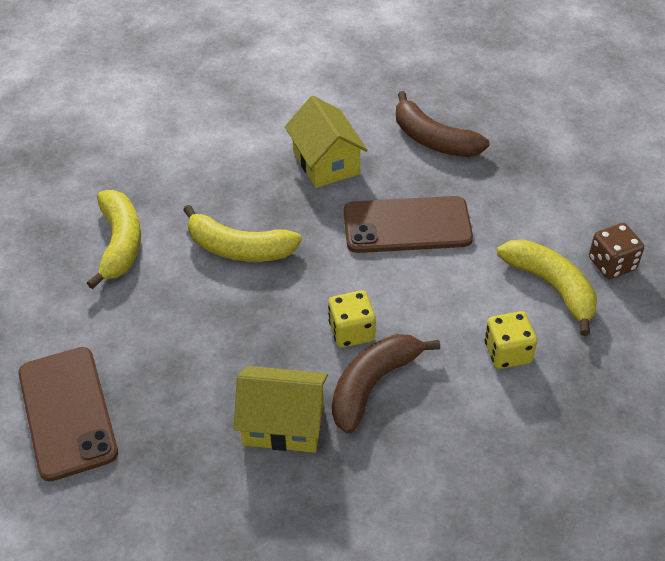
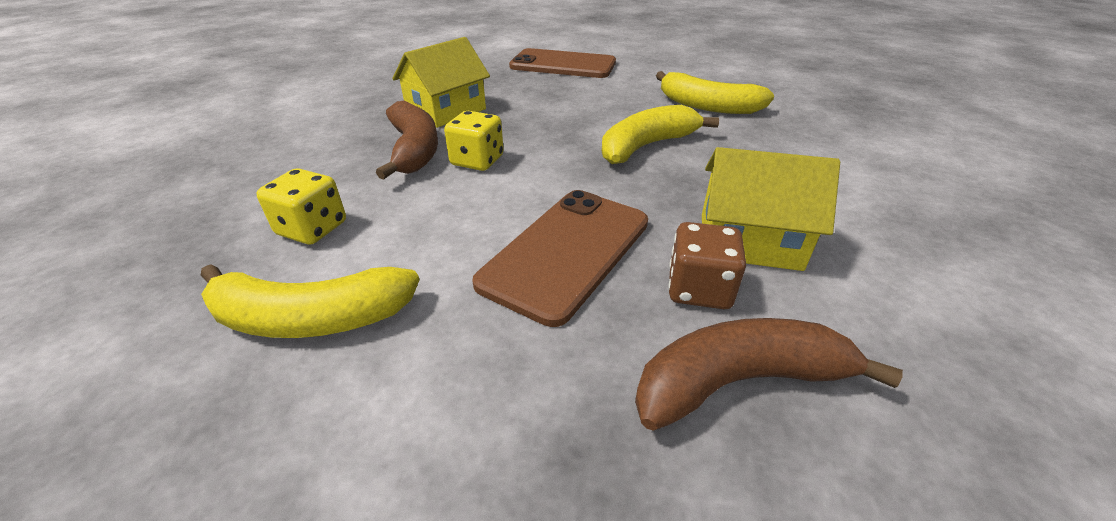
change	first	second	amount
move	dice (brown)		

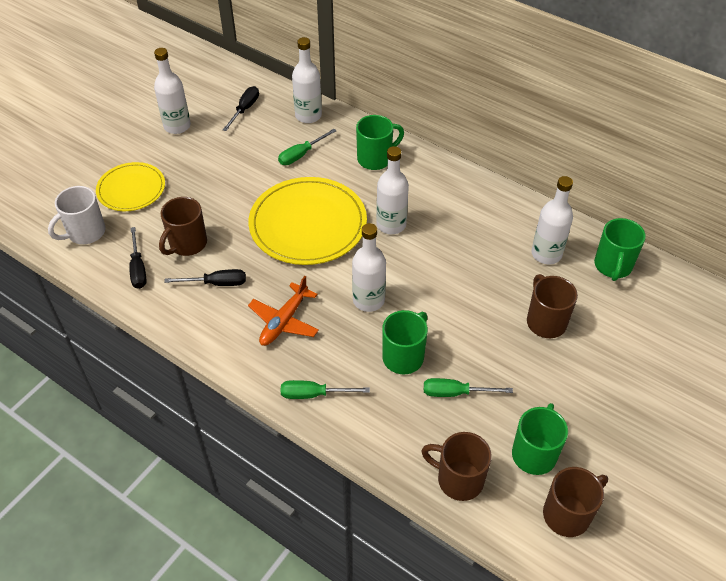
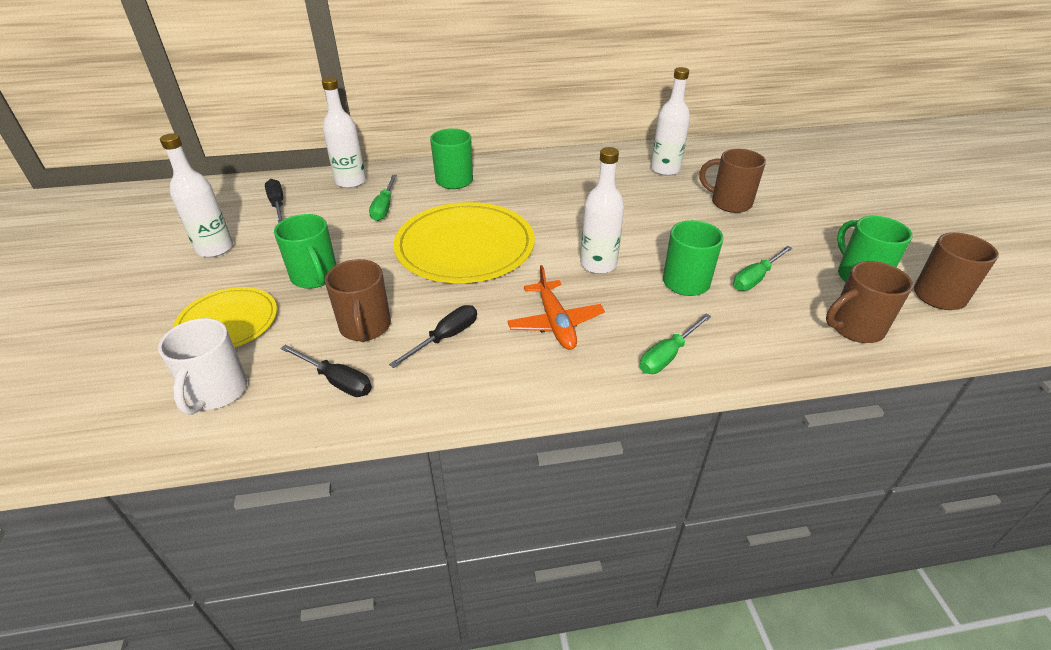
change	first	second	amount
delete	drink bottle (white) (4th from left)		
move	tea mug (leaf-green) (4th from left in the first image)	tea mug (leaf-green) (1st from left)	

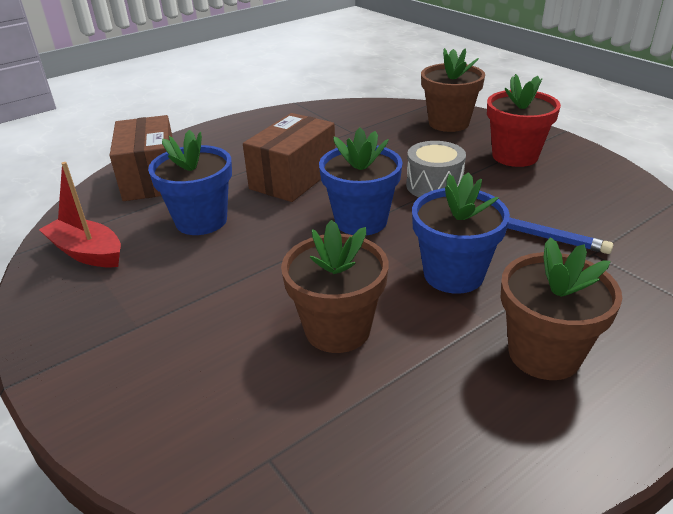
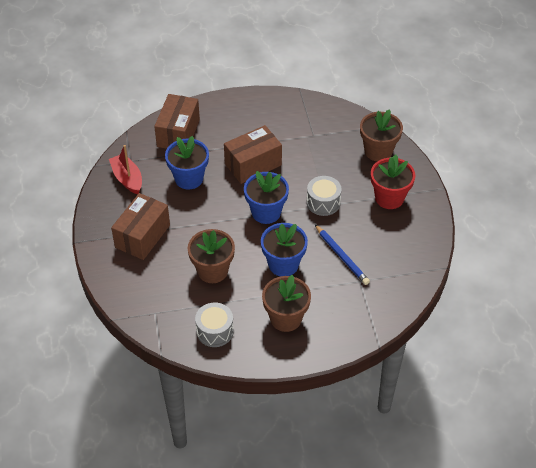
change	first	second	amount
insert		box (brown) (1st from left)	
insert		toy drum (grey) (1st from left)	

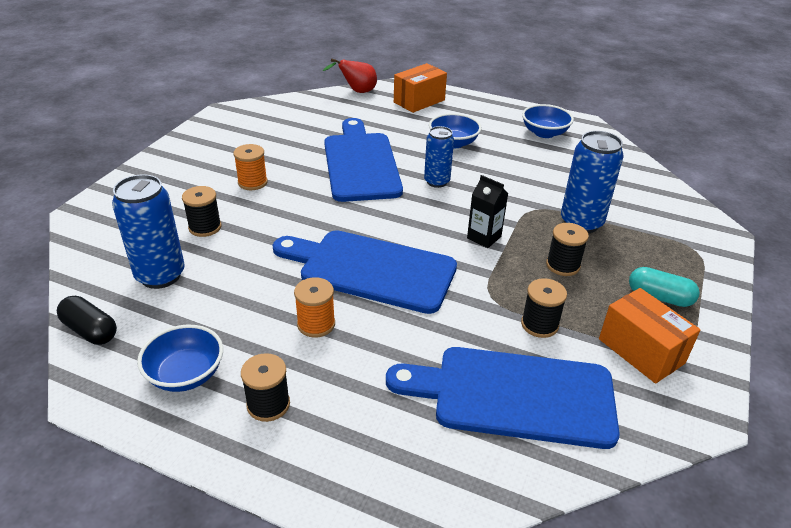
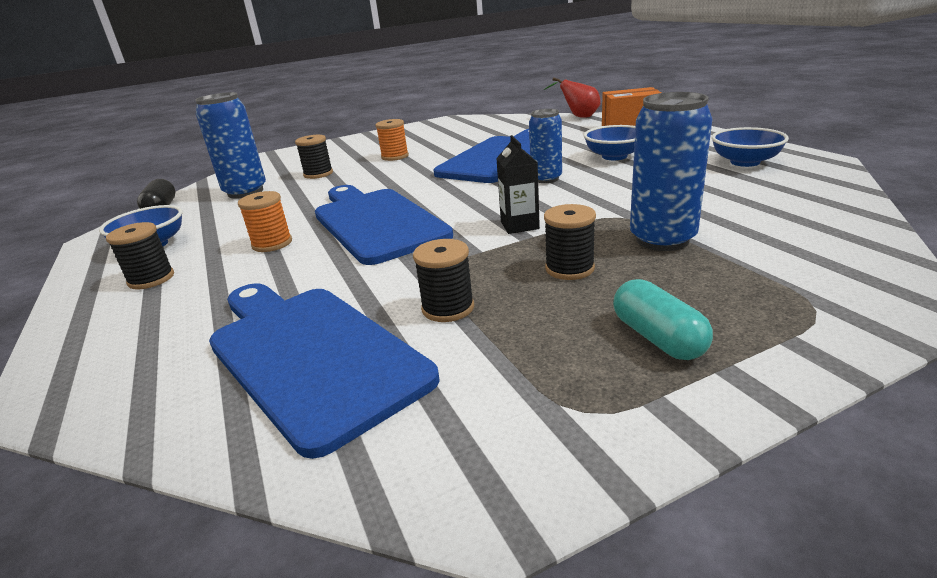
change	first	second	amount
delete	box (bright orange) (2nd from left)		

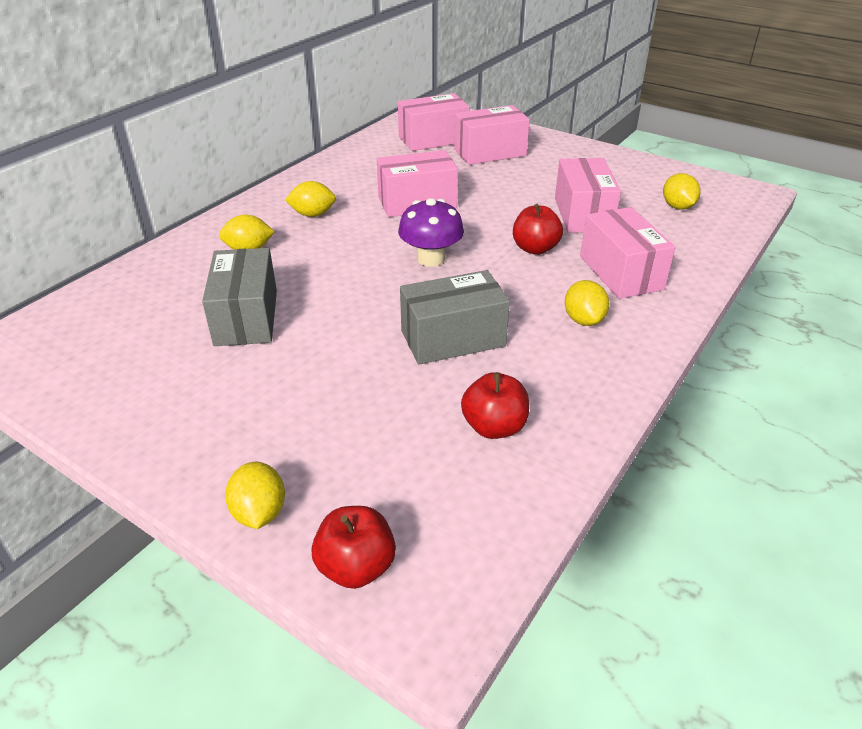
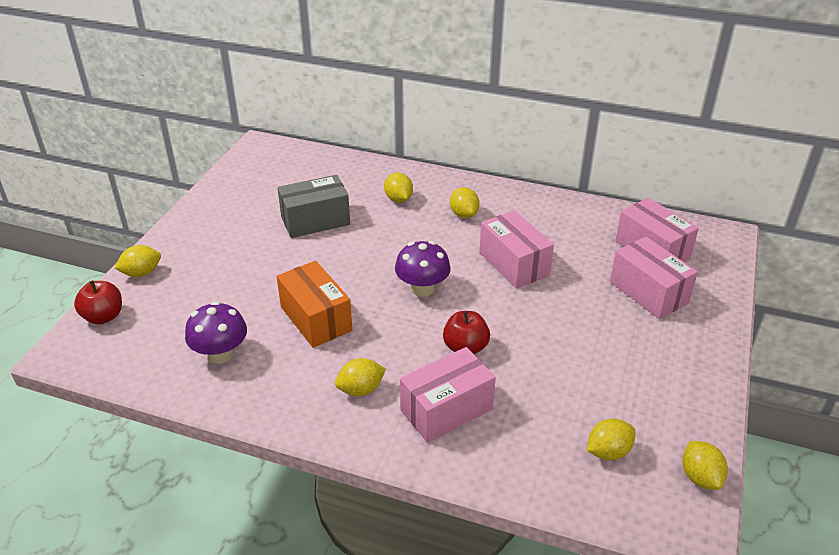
change	first	second	amount
delete	box (rose-pink) (4th from left)		
insert		toy lemon (yellow) (6th from left)	
replace	toy apple (scarlet) (2nd from left)	toadstool (violet) (1st from left)	
recolor	box (grey) (2nd from left)	box (bright orange)	

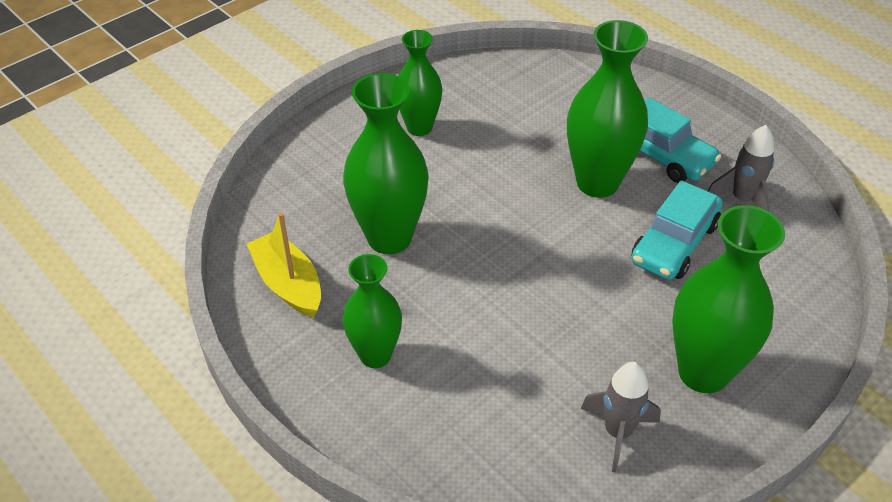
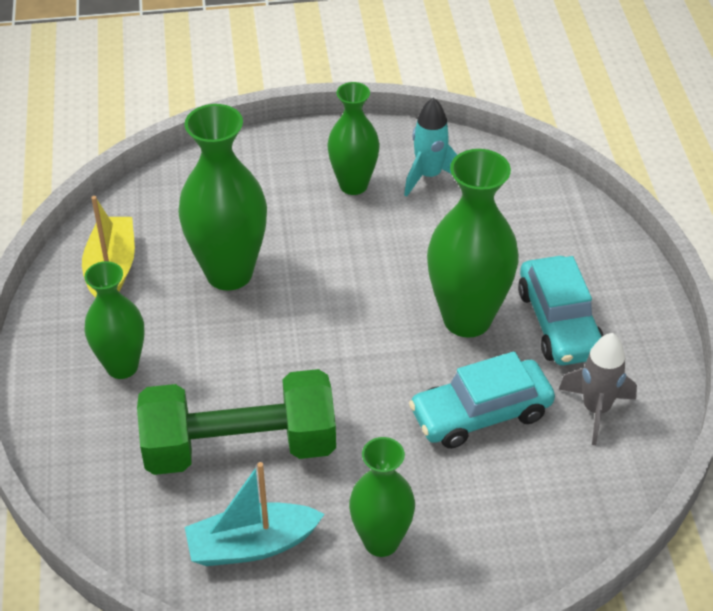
change	first	second	amount
insert		free weight (leaf-green)	
insert		rocket (turquoise)	
replace	rocket (grey) (1st from left)	sailboat (turquoise)	
resize	vase (leaf-green) (5th from left in the first image)	vase (leaf-green) (4th from left)	x0.64

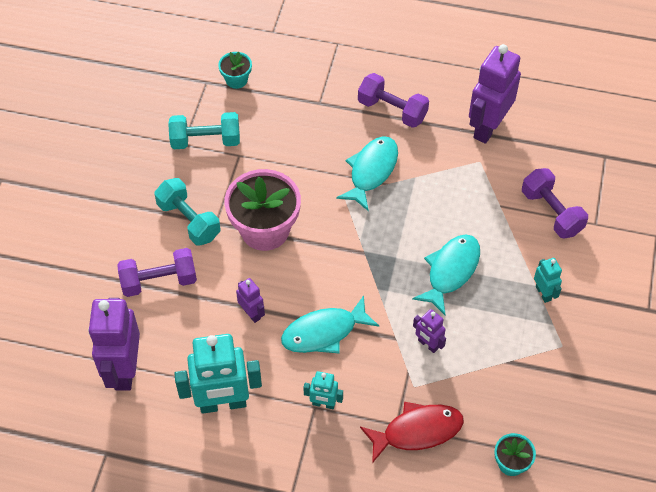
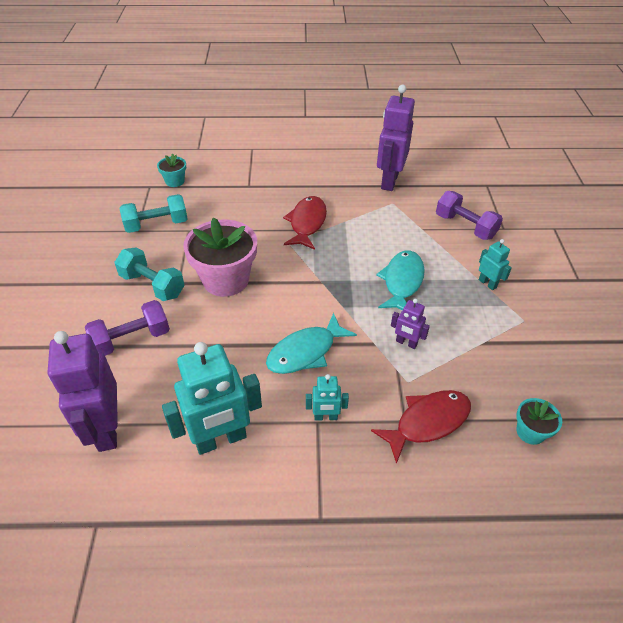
change	first	second	amount
delete	robot figure (violet) (2nd from left)		
delete	free weight (violet) (2nd from left)		
recolor	fish figure (turquoise) (2nd from left)	fish figure (scarlet) (1st from left)	

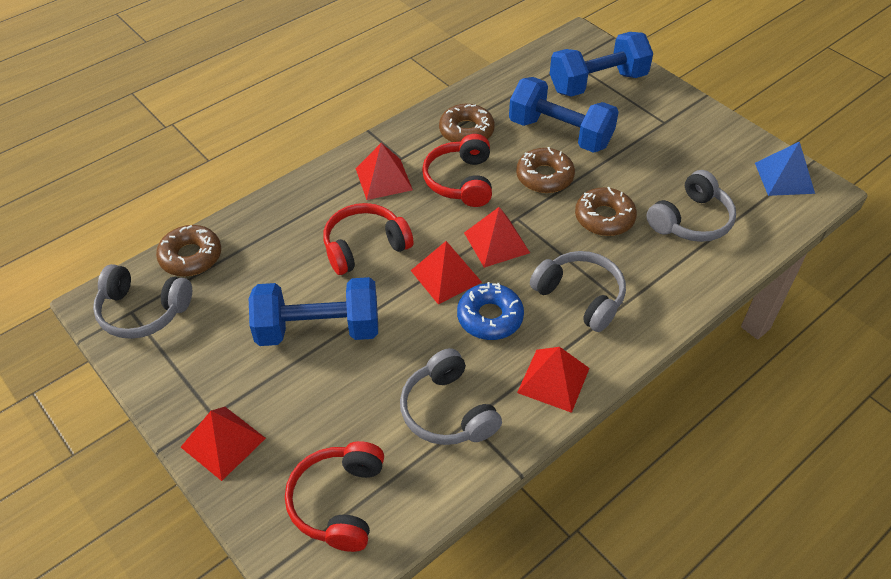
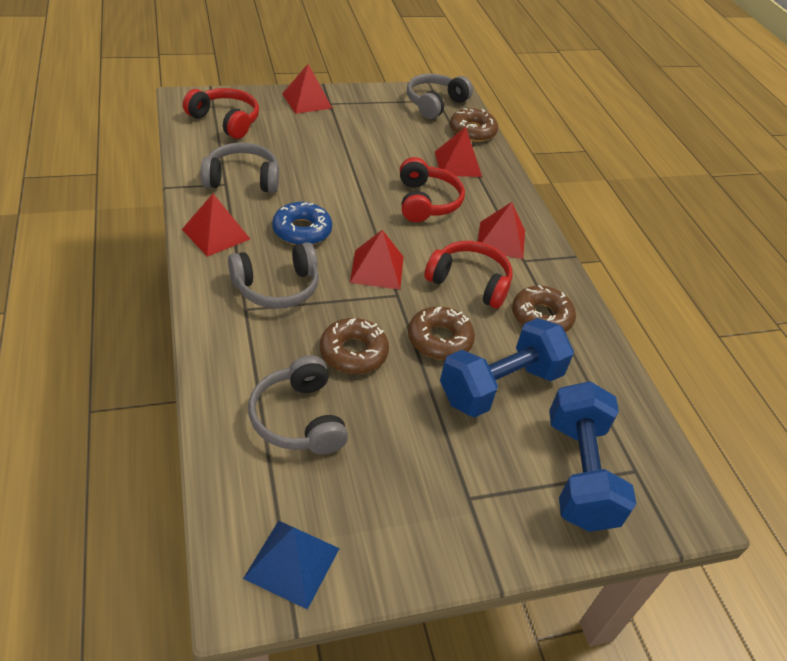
change	first	second	amount
delete	free weight (cobalt) (1st from left)		
move	solid pyramid (scarlet) (3rd from left in the first image)	solid pyramid (scarlet) (4th from left)	

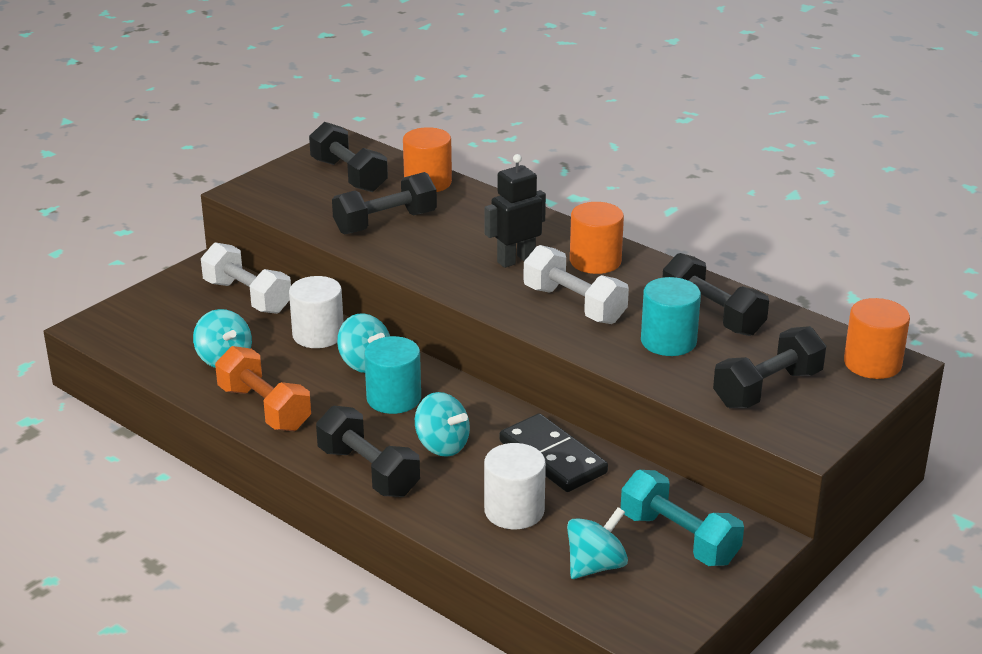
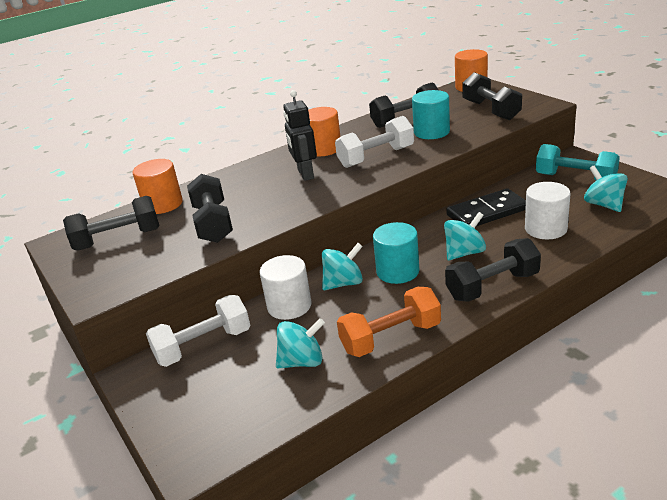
change	first	second	amount
rotate	free weight (turquoise)		60 degrees clockwise

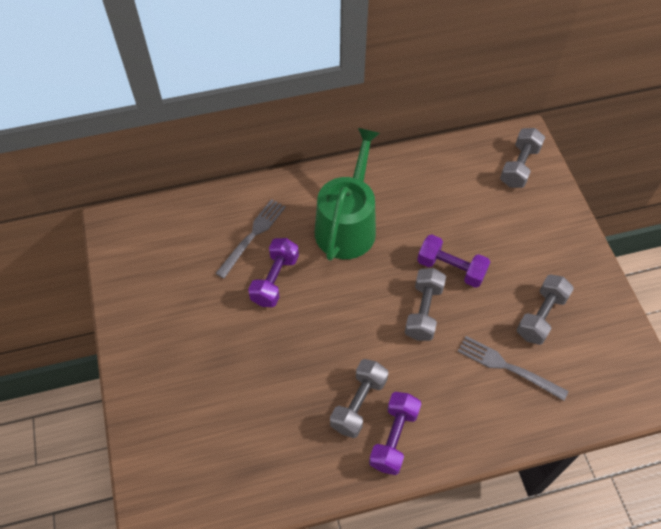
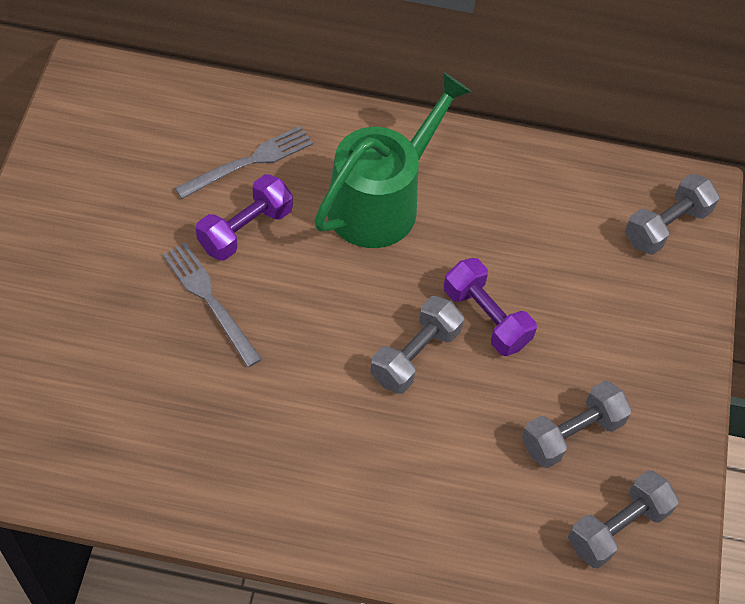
change	first	second	amount
delete	free weight (violet) (2nd from left)		
move	free weight (grey) (1st from left in the first image)	free weight (grey) (3rd from left)	
move	fork (grey) (2nd from left in the first image)	fork (grey) (1st from left)	

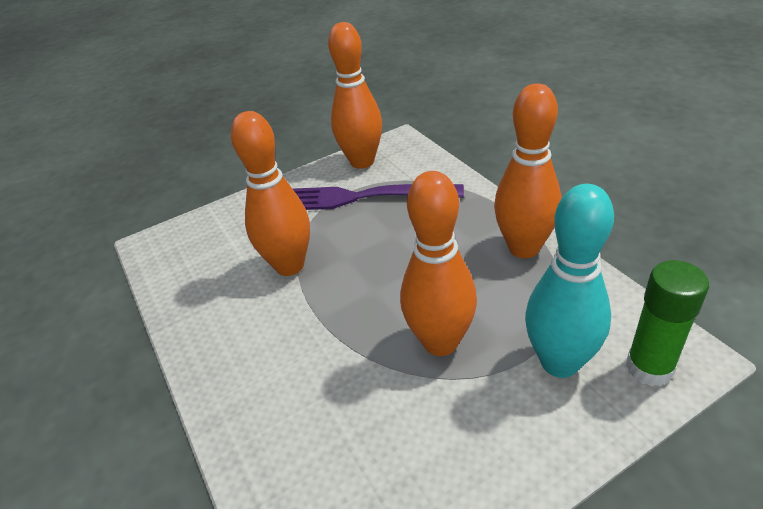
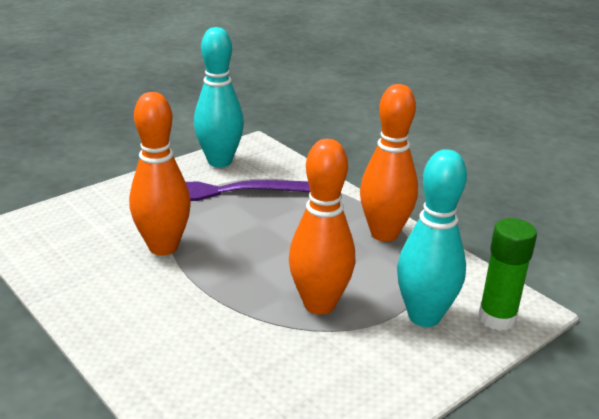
change	first	second	amount
recolor	bowling pin (bright orange) (2nd from left)	bowling pin (turquoise) (1st from left)	

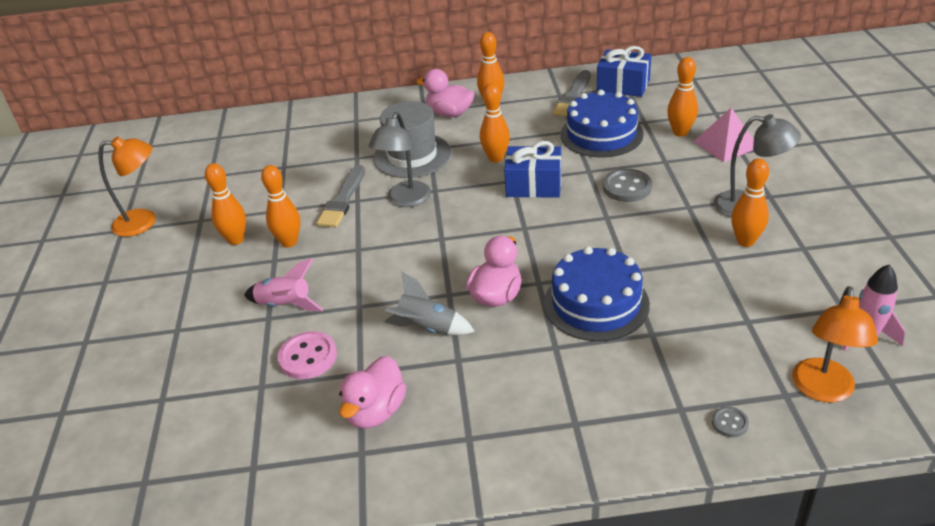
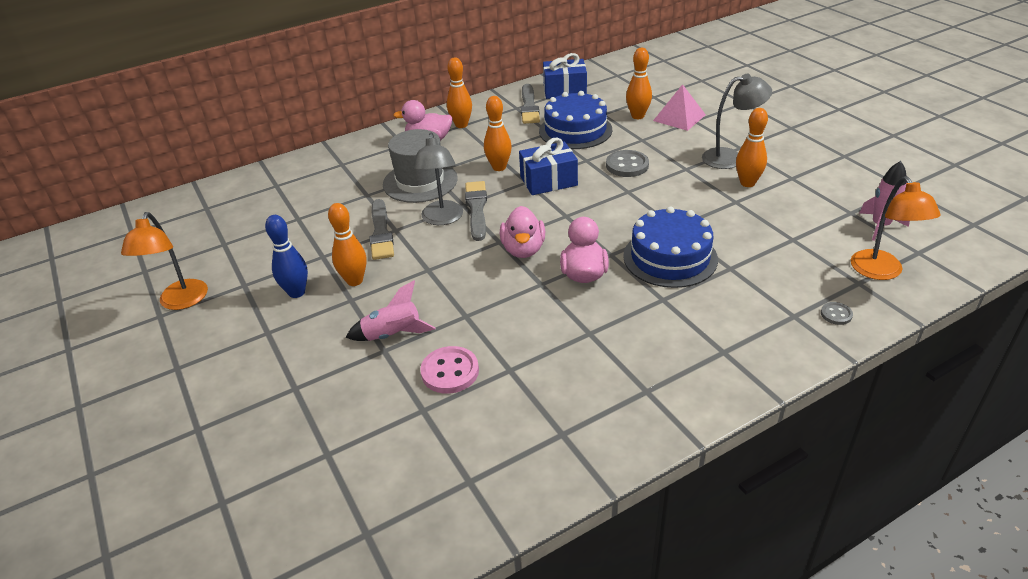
change	first	second	amount
delete	rocket (grey)		
insert		paintbrush (grey) (2nd from left)	
move	toy duck (rose-pink) (1st from left in the first image)	toy duck (rose-pink) (2nd from left)	
recolor	bowling pin (bright orange) (1st from left)	bowling pin (cobalt)	
rotate	reading lamp (bright orange) (1st from left)		120 degrees clockwise

